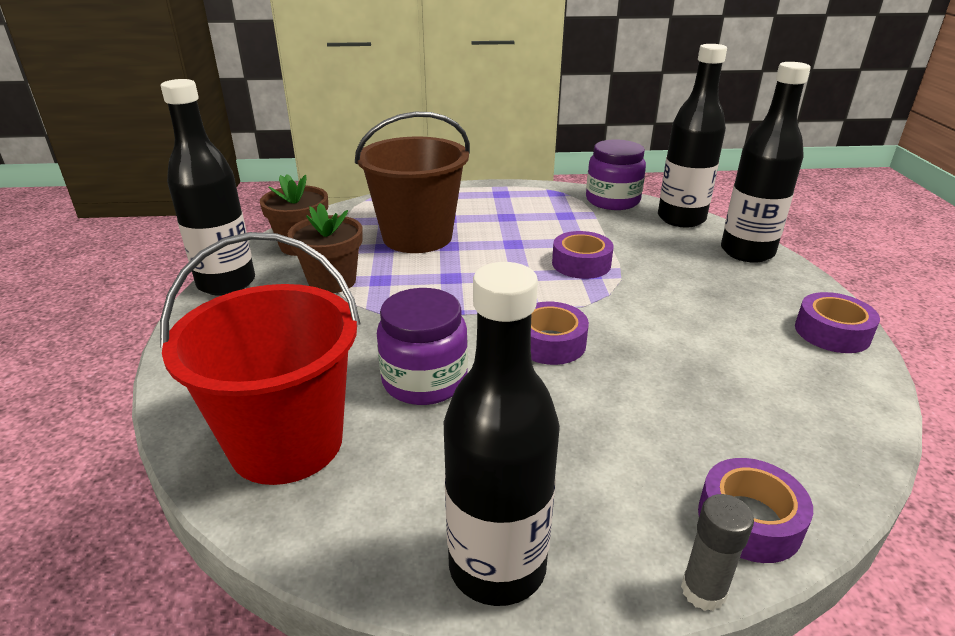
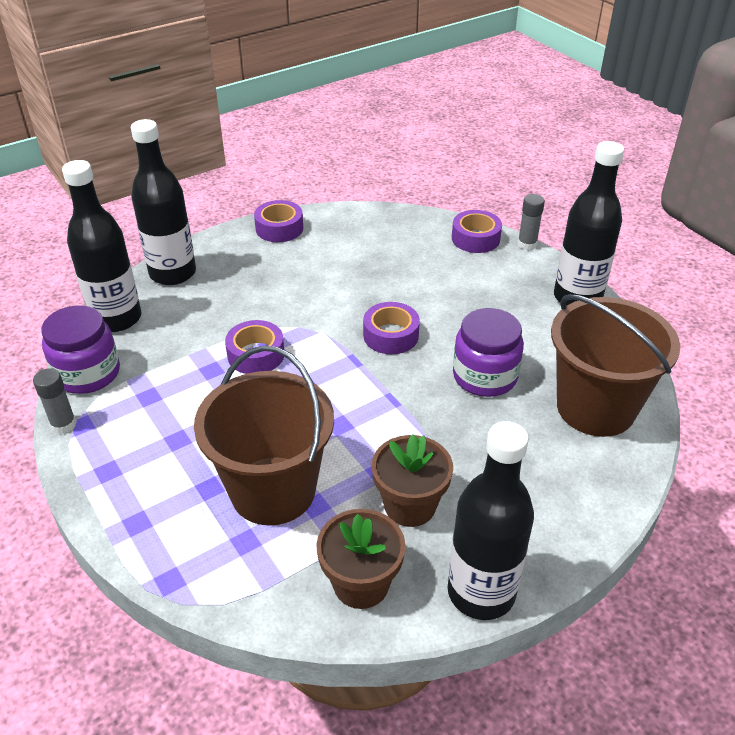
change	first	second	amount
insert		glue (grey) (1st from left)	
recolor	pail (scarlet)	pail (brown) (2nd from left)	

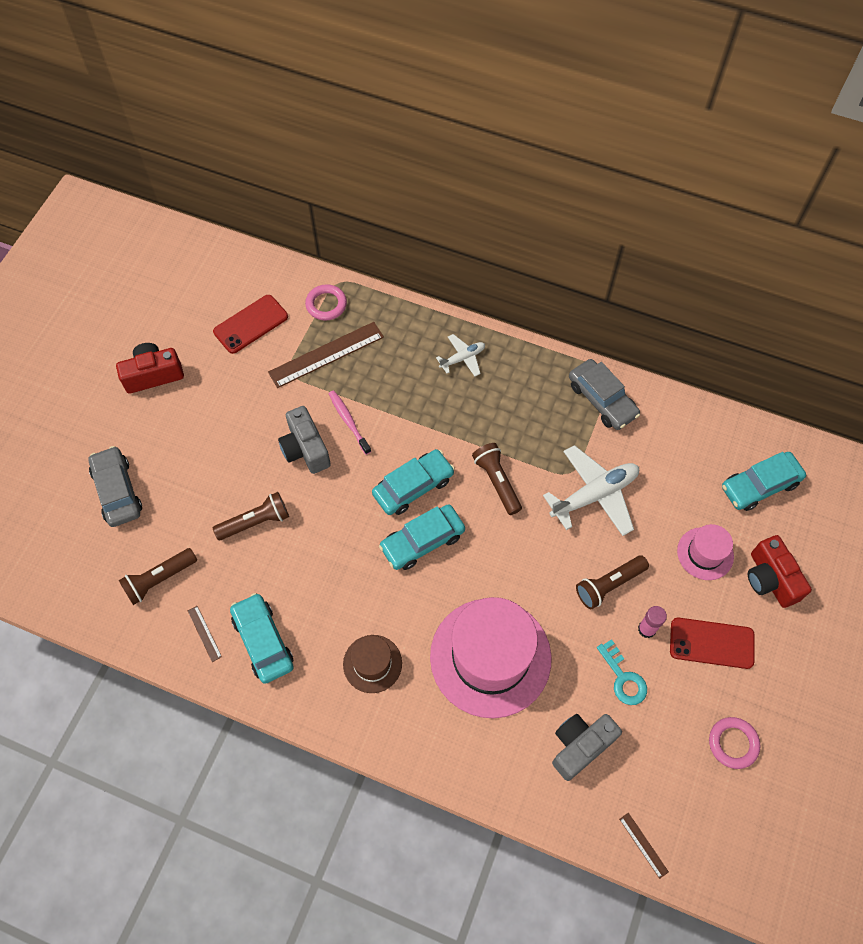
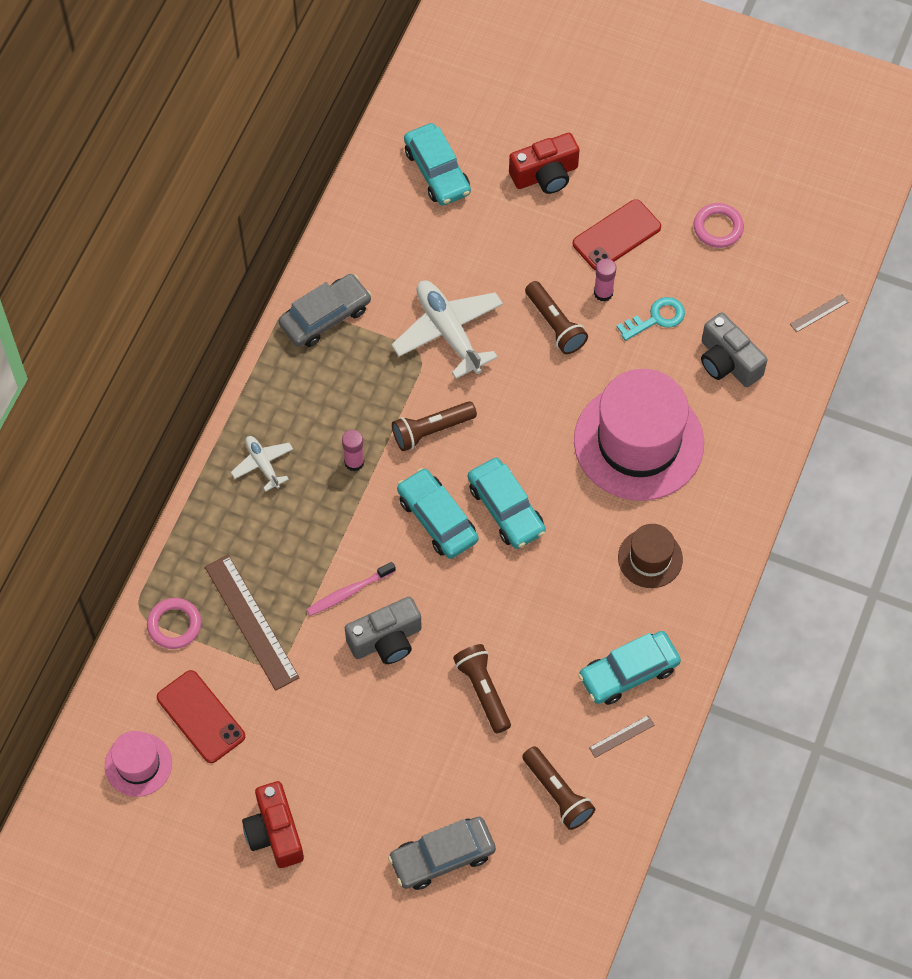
change	first	second	amount
insert		glue (rose-pink) (1st from left)	
move	top hat (rose-pink) (2nd from left in the first image)	top hat (rose-pink) (1st from left)	
rotate	mobile phone (scarlet) (2nd from left)		45 degrees clockwise

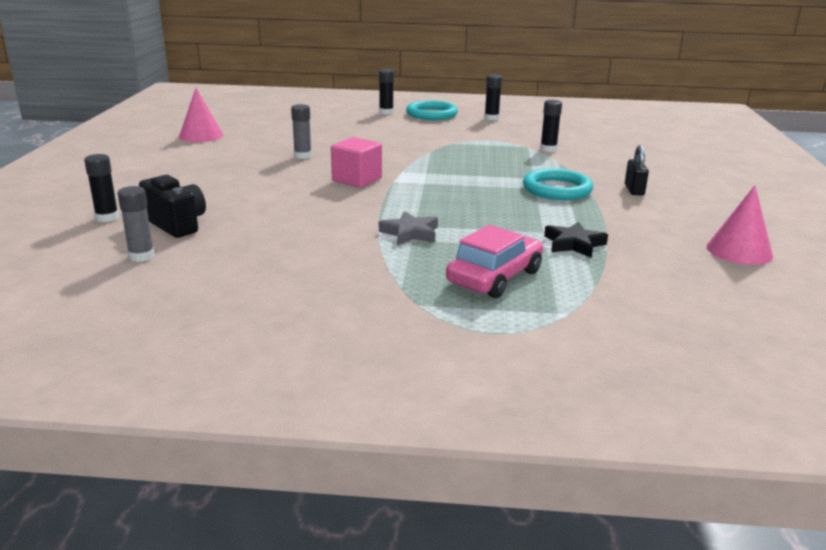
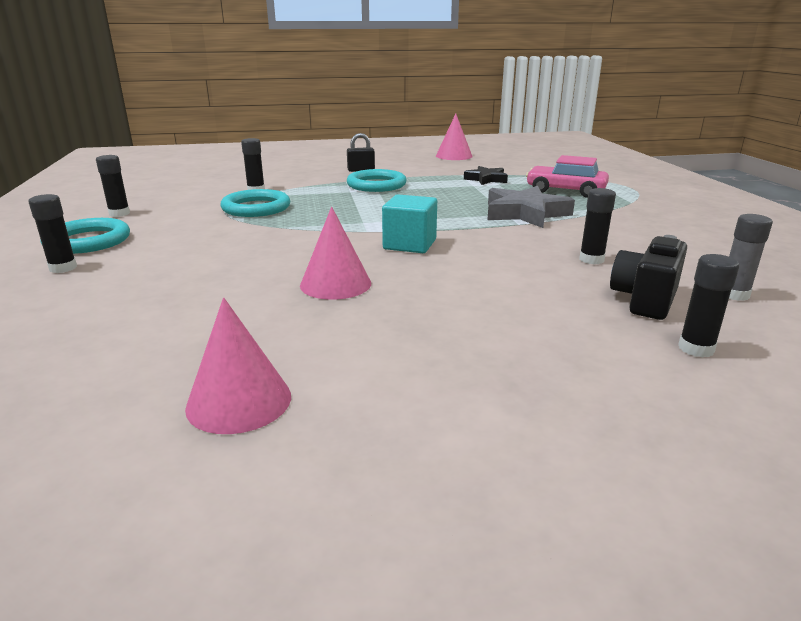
change	first	second	amount
insert		ring (turquoise) (2nd from left)	
insert		glue (ebony) (4th from left)	
replace	glue (grey) (2nd from left)	cone (rose-pink) (2nd from left)	
recolor	solid cube (rose-pink)	solid cube (turquoise)	
resize	five-pointed star (grey)		x1.66

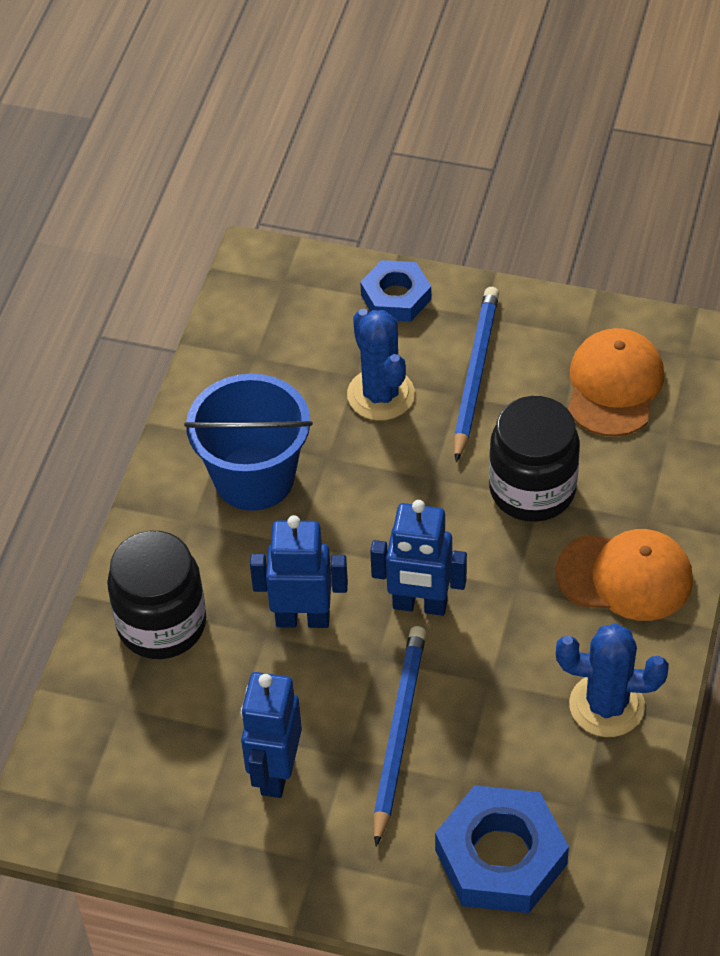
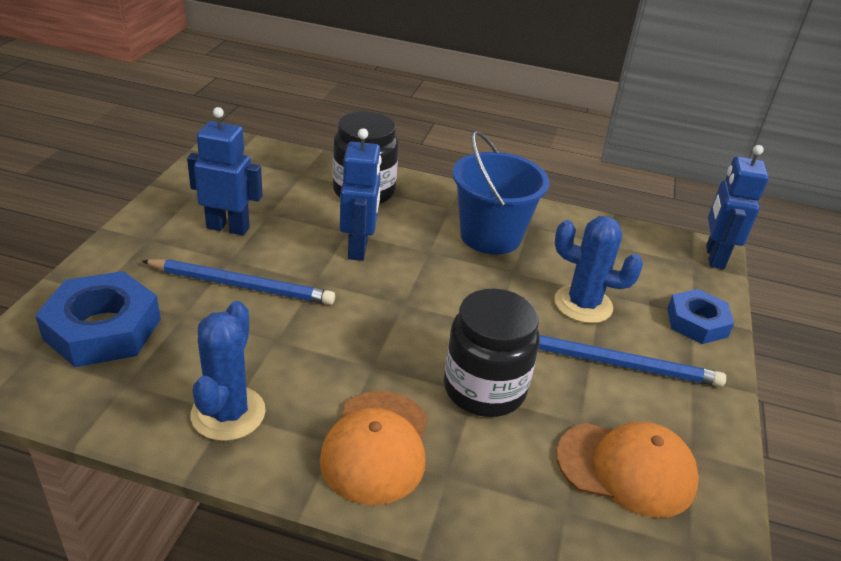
change	first	second	amount
move	robot figure (cobalt) (3rd from left)		
rotate	cactus (cobalt) (1st from left in the first image)	cactus (cobalt) (2nd from left)	45 degrees clockwise

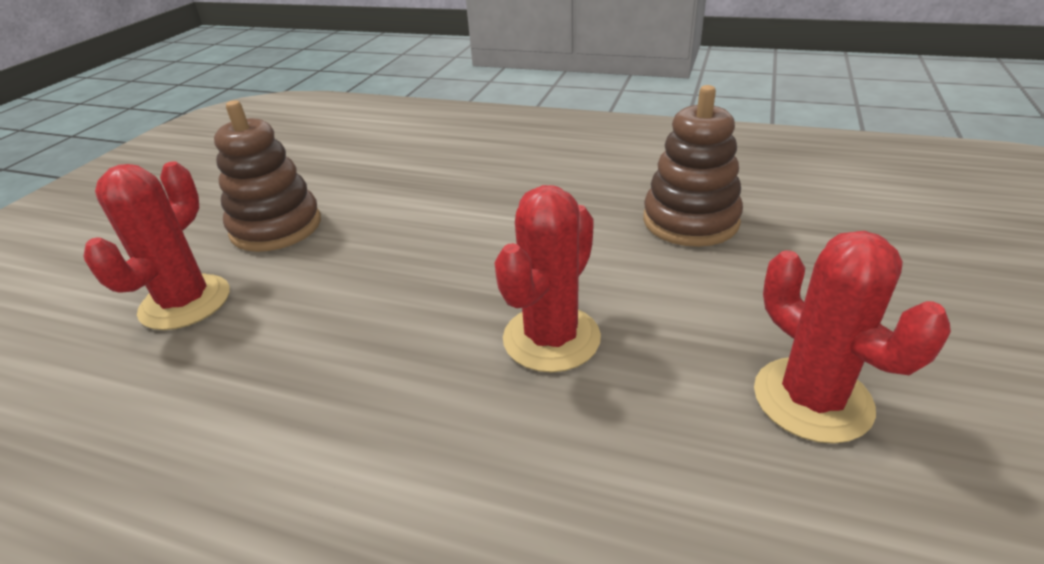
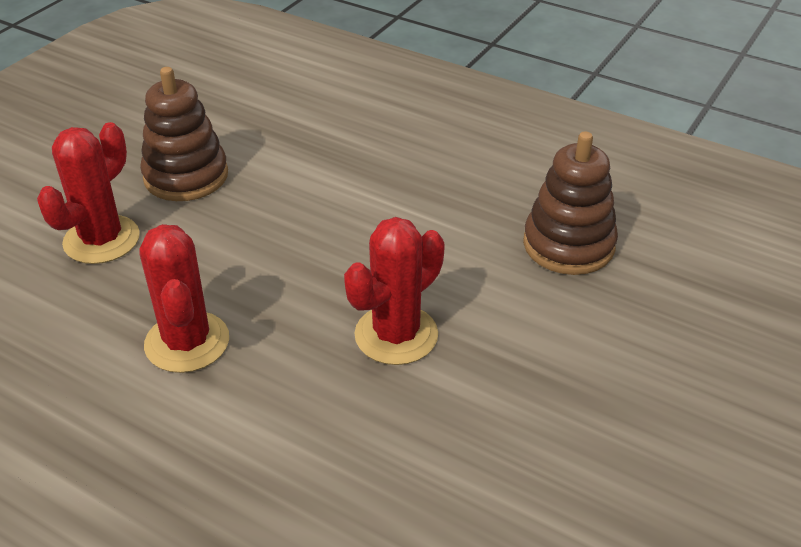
change	first	second	amount
move	cactus (scarlet) (3rd from left in the first image)	cactus (scarlet) (2nd from left)	

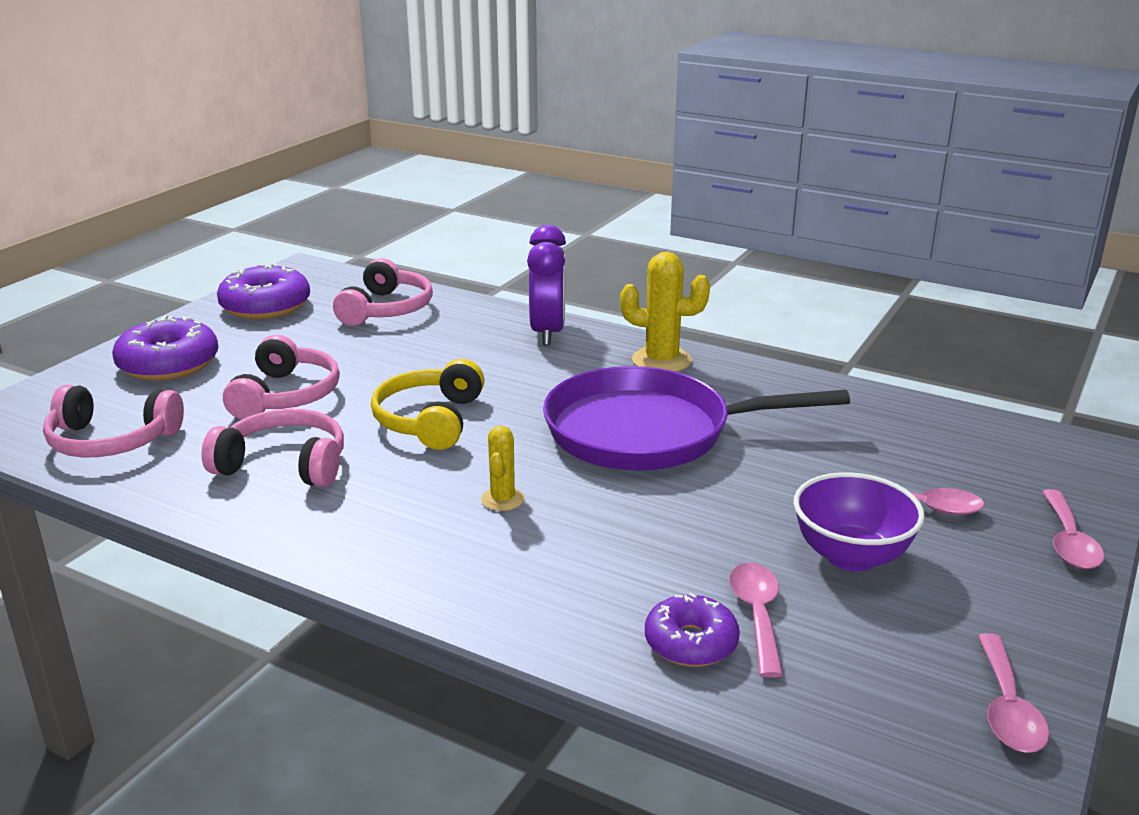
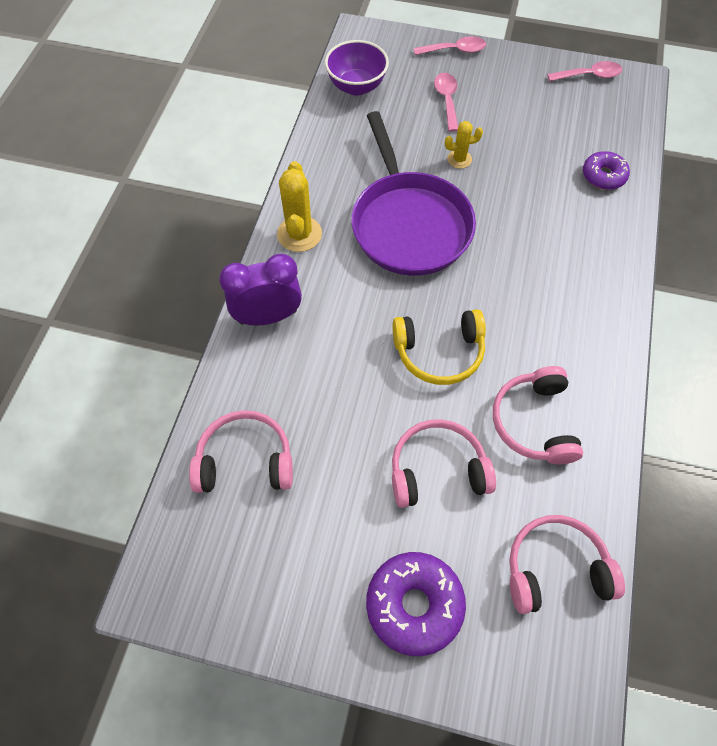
change	first	second	amount
delete	doughnut (violet) (2nd from left)		
delete	teaspoon (rose-pink) (1st from left)		
move	cactus (yellow) (1st from left in the first image)	cactus (yellow) (2nd from left)	
move	bowl (violet)		
rotate	headset (rose-pink) (1st from left in the first image)	headset (rose-pink) (4th from left)	90 degrees counterclockwise

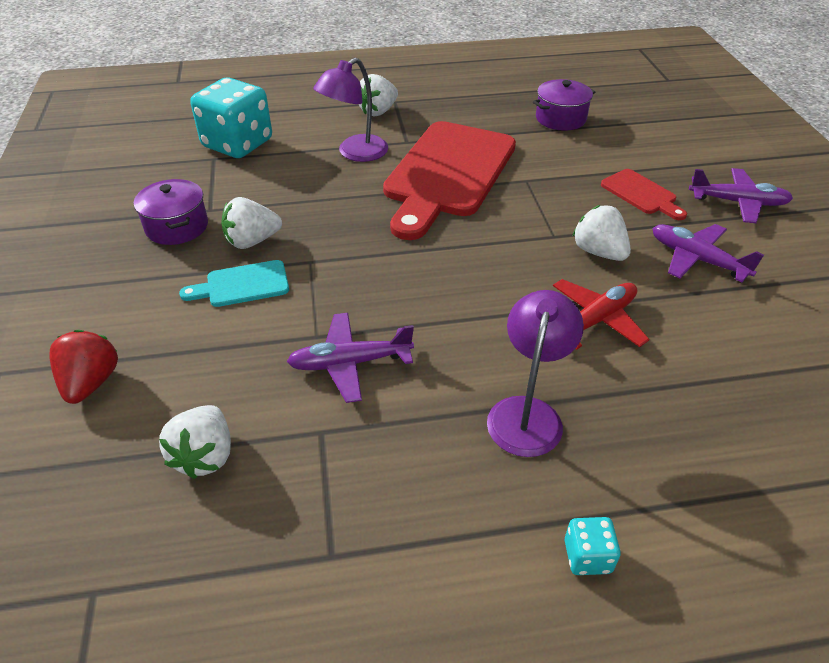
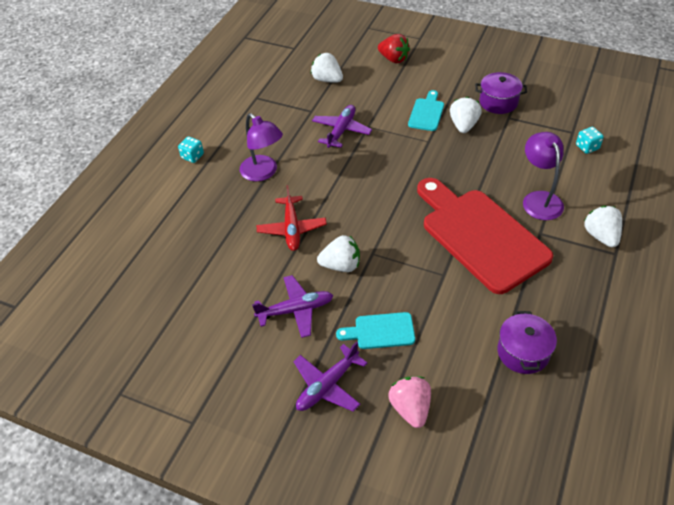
change	first	second	amount
insert		berry (rose-pink)	
recolor	cutting board (scarlet) (2nd from left)	cutting board (turquoise) (1st from left)	
resize	dice (turquoise) (1st from left in the first image)	dice (turquoise) (2nd from left)	x0.43

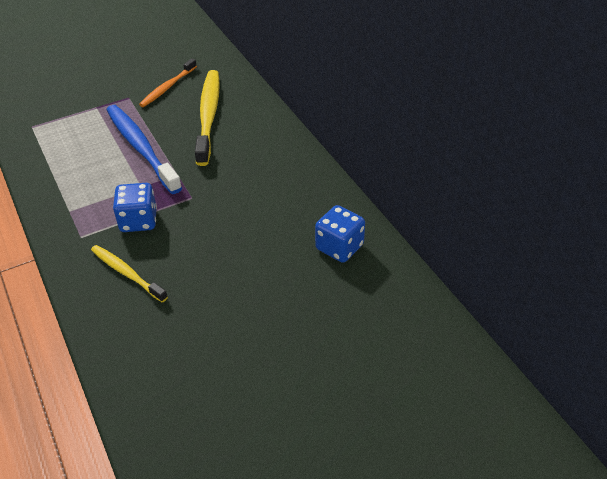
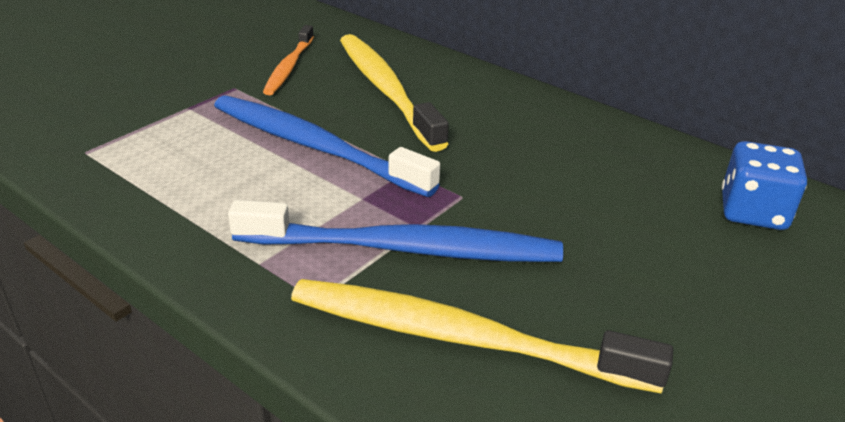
change	first	second	amount
replace	dice (cobalt) (1st from left)	toothbrush (cobalt) (2nd from left)	
resize	toothbrush (yellow) (1st from left in the first image)	toothbrush (yellow) (2nd from left)	x1.72

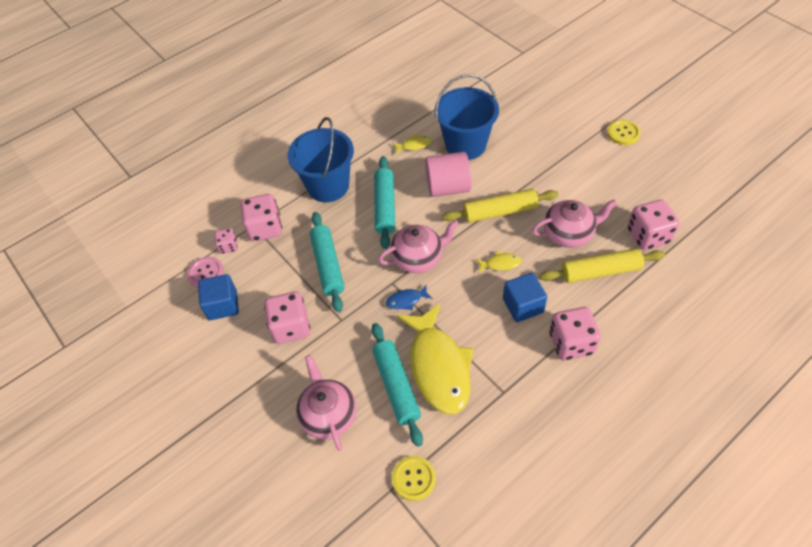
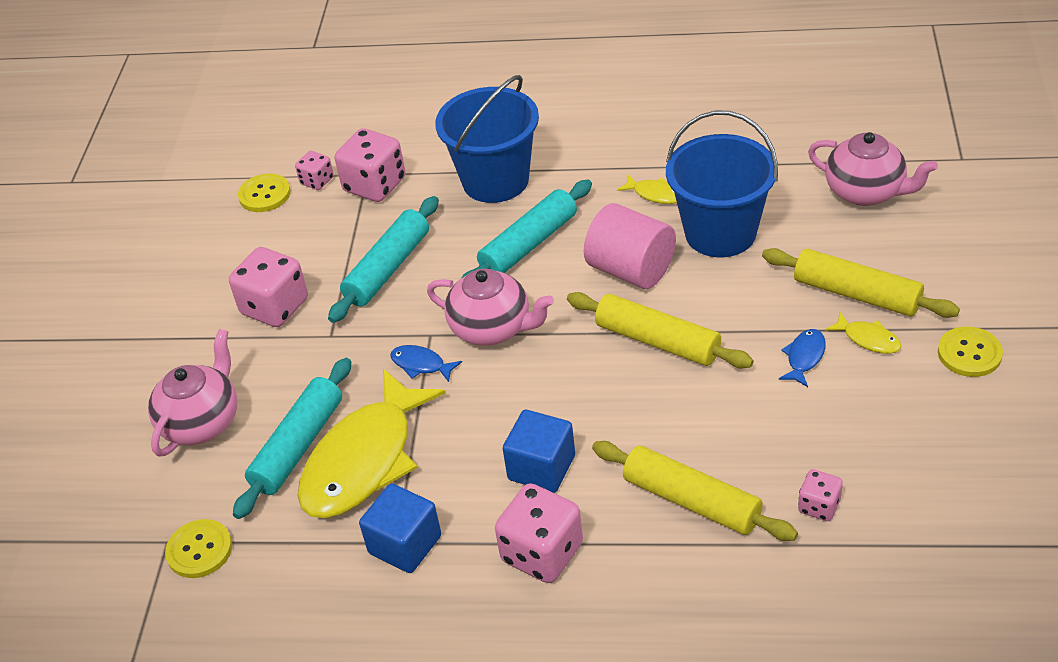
change	first	second	amount
insert		dough roller (yellow) (3rd from left)	
insert		fish figure (cobalt) (2nd from left)	
move	solid cube (cobalt) (1st from left)		
move	fish figure (yellow) (3rd from left)		
move	china teapot (rose-pink) (3rd from left)		
recolor	button (rose-pink)	button (yellow) (2nd from left)	
resize	dice (rose-pink) (5th from left)		x0.54

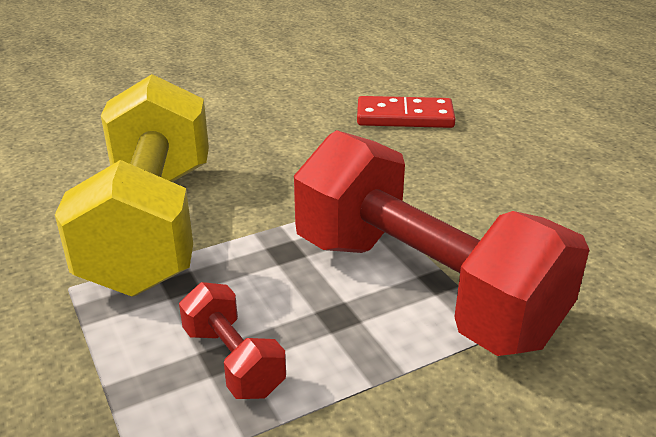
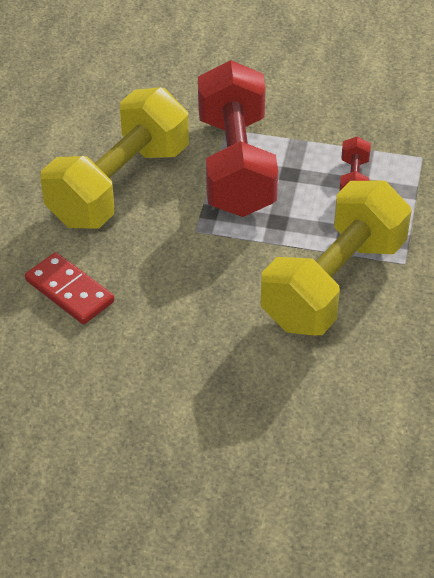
change	first	second	amount
insert		free weight (yellow) (1st from left)	

